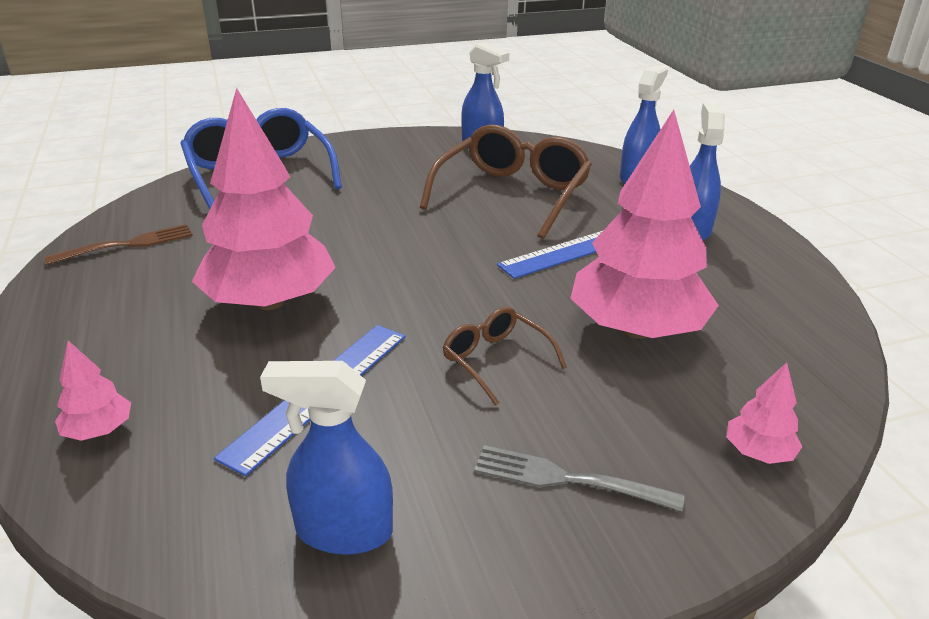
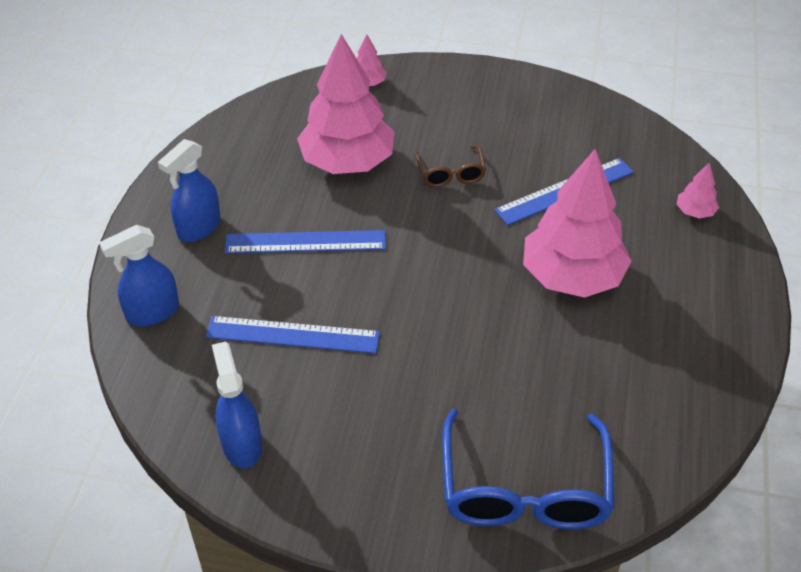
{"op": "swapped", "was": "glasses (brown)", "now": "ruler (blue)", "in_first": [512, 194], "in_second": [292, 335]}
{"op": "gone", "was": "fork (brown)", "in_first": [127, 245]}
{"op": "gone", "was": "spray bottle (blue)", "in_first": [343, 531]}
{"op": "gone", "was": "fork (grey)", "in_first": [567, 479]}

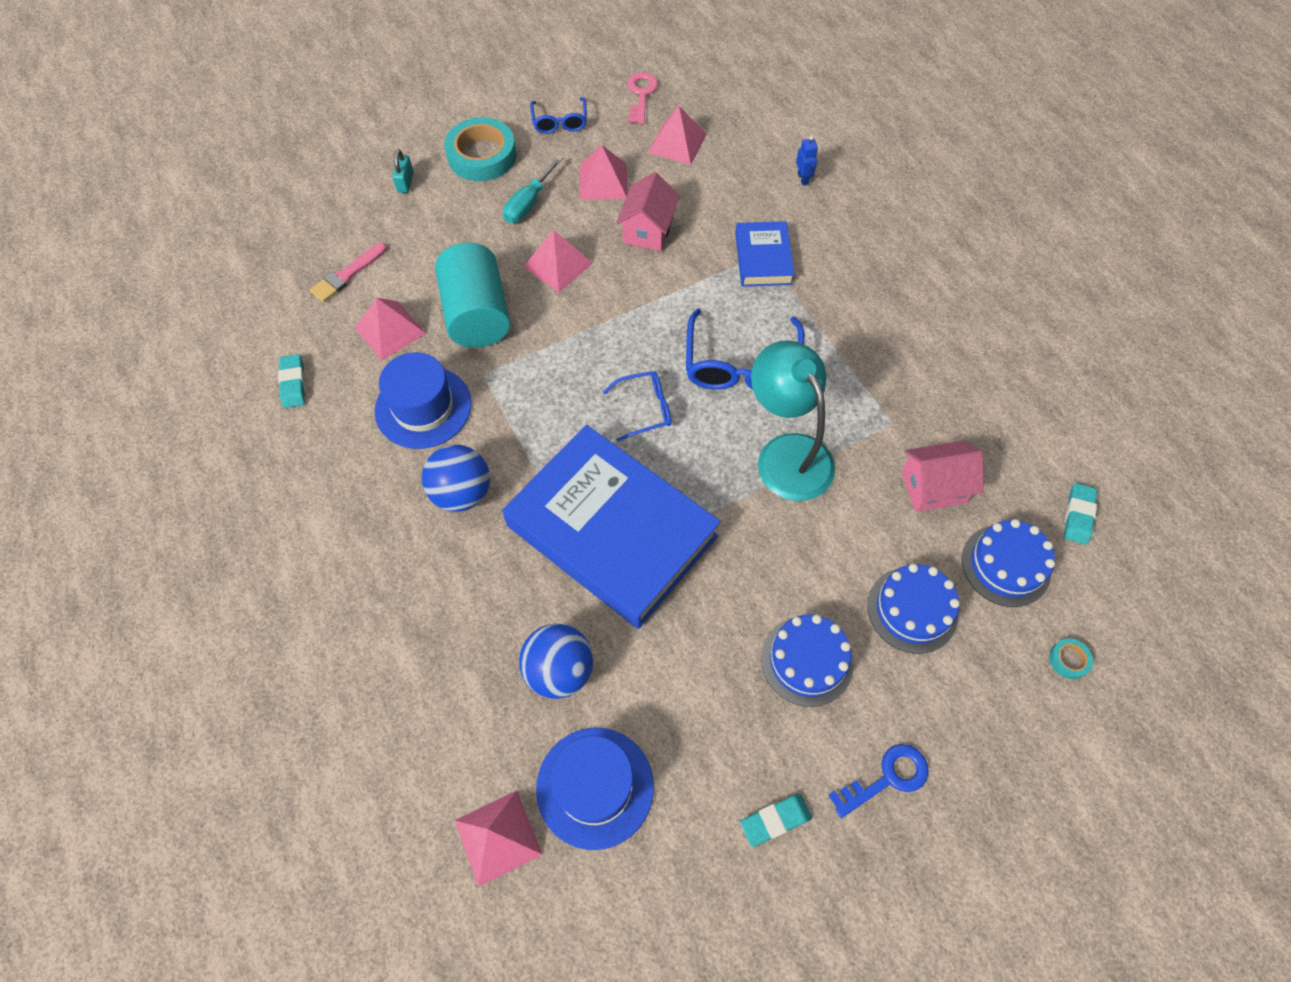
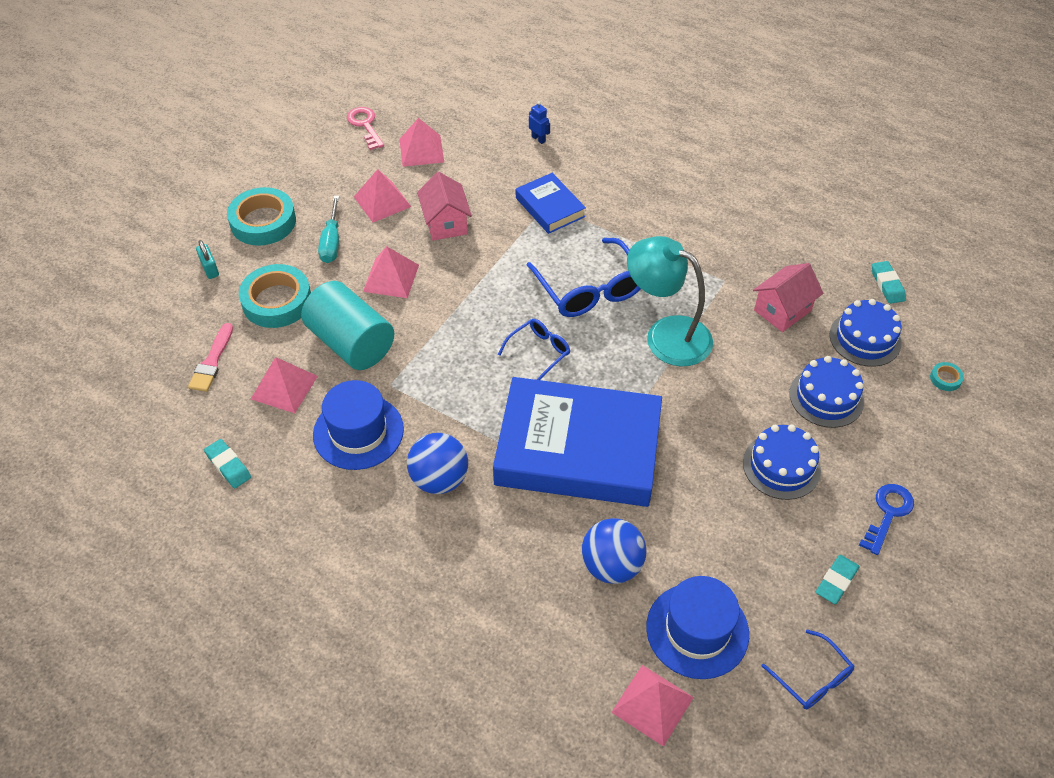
{"op": "new", "now": "tape (turquoise)", "in_second": [277, 301]}
{"op": "shifted", "was": "glasses (blue)", "in_first": [560, 122], "in_second": [812, 678]}

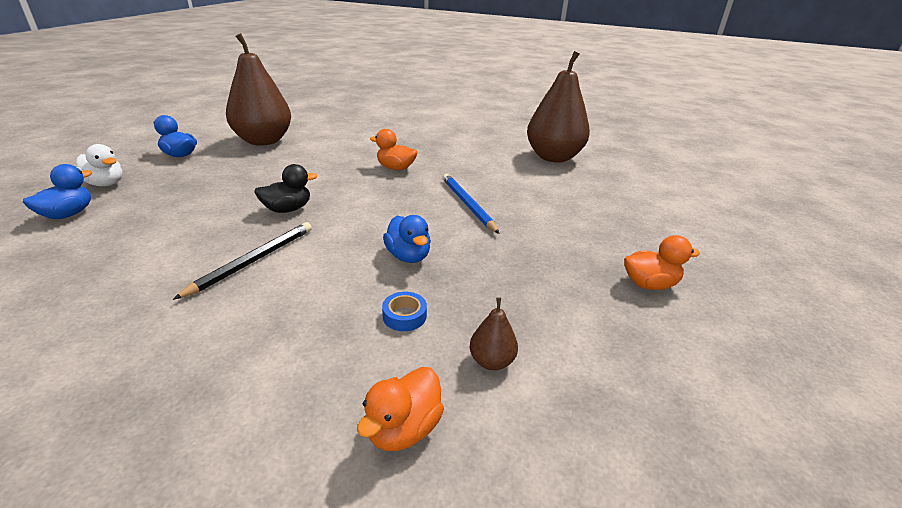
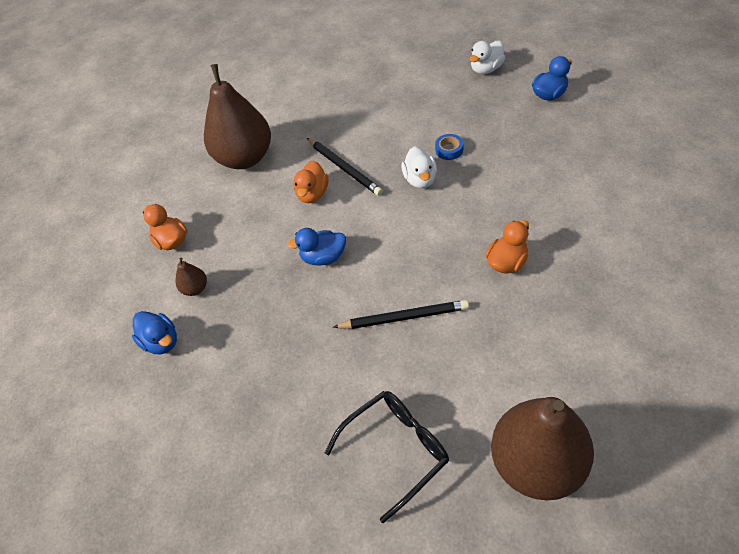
{"op": "shifted", "was": "duck (blue)", "in_first": [68, 214], "in_second": [161, 342]}
{"op": "shifted", "was": "pear (brown)", "in_first": [263, 141], "in_second": [245, 158]}
{"op": "shifted", "was": "duck (orange)", "in_first": [649, 284], "in_second": [312, 194]}
{"op": "new", "now": "glasses (black)", "in_second": [396, 450]}
{"op": "repainted", "was": "pencil (blue)", "now": "pencil (black)", "in_first": [467, 205], "in_second": [403, 317]}
{"op": "repainted", "was": "duck (black)", "now": "duck (white)", "in_first": [287, 209], "in_second": [420, 179]}
{"op": "shifted", "was": "tape (blue)", "in_first": [404, 316], "in_second": [449, 150]}

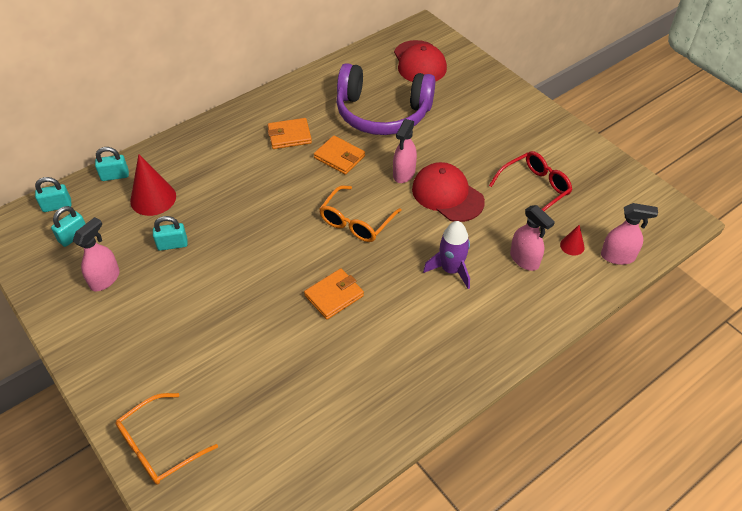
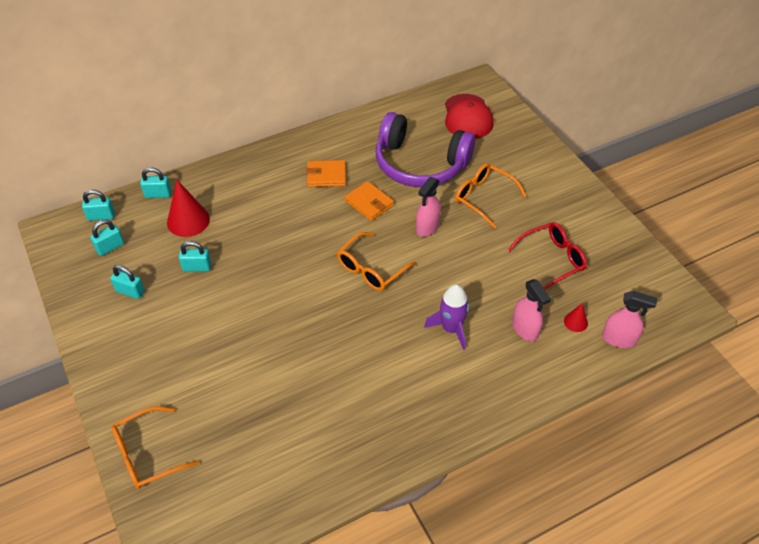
{"op": "swapped", "was": "spray bottle (pink)", "now": "padlock (turquoise)", "in_first": [105, 279], "in_second": [130, 291]}
{"op": "new", "now": "glasses (orange)", "in_second": [484, 198]}
{"op": "gone", "was": "wallet (orange)", "in_first": [334, 295]}
{"op": "gone", "was": "cap (red)", "in_first": [447, 195]}

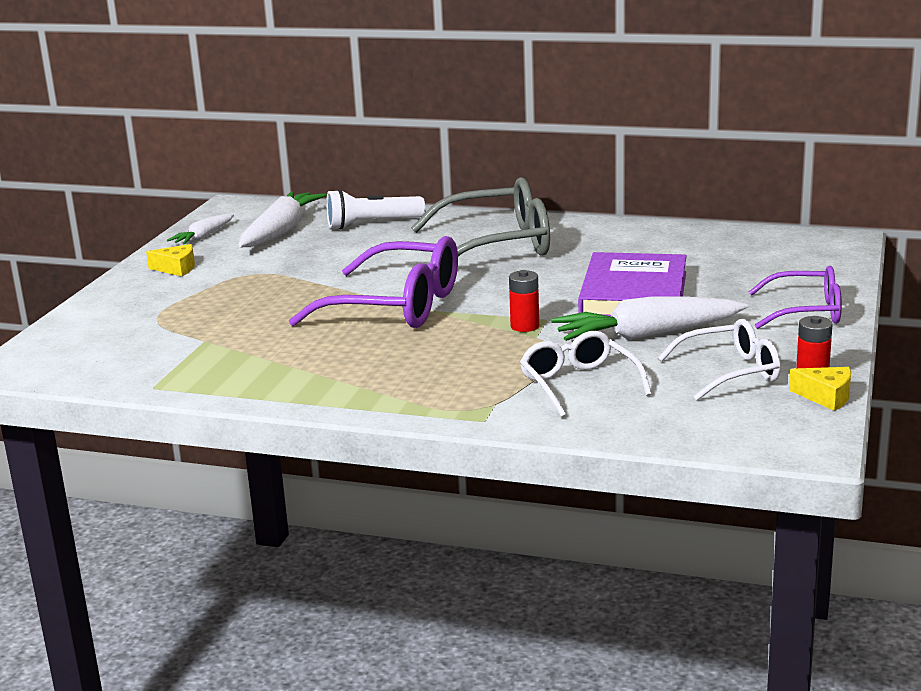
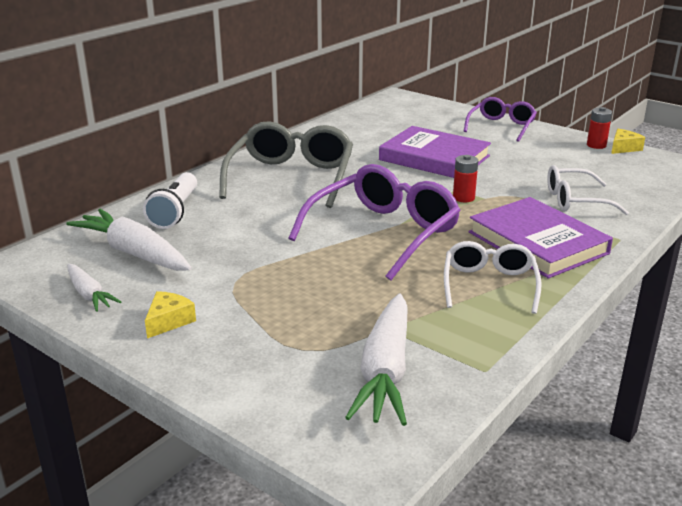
{"op": "shifted", "was": "carrot (white)", "in_first": [647, 335], "in_second": [385, 371]}
{"op": "shifted", "was": "glasses (white)", "in_first": [730, 372], "in_second": [489, 285]}
{"op": "new", "now": "book (purple)", "in_second": [537, 243]}

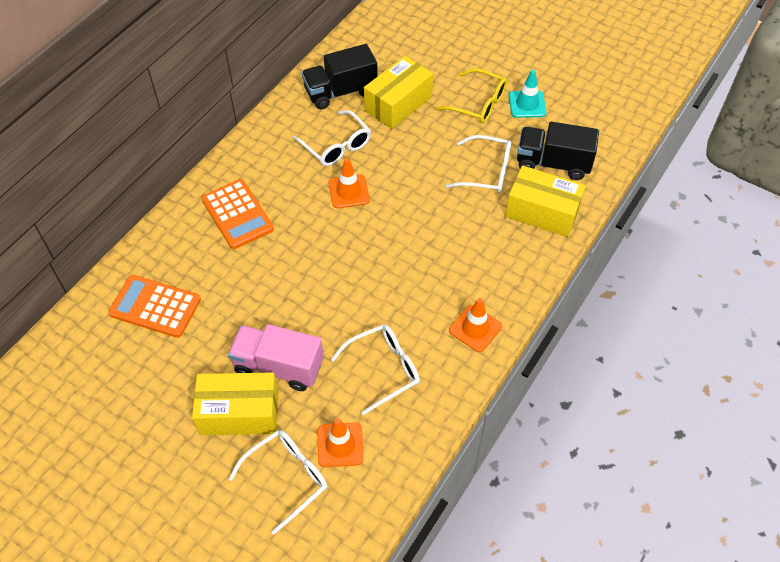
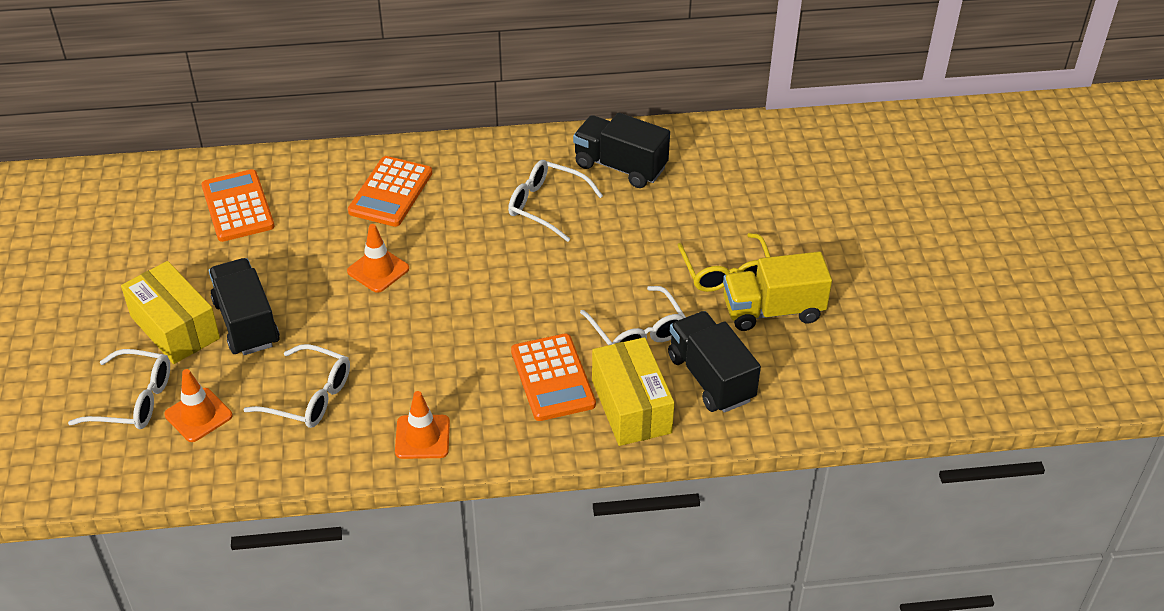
{"op": "repainted", "was": "truck (pink)", "now": "truck (black)", "in_first": [278, 366], "in_second": [246, 323]}
{"op": "shifted", "was": "traffic cone (orange)", "in_first": [349, 191], "in_second": [378, 270]}
{"op": "rotated", "was": "glasses (white)", "in_first": [336, 146], "in_second": [546, 205], "clockwise": 105}
{"op": "new", "now": "calculator (orange)", "in_second": [552, 378]}
{"op": "swapped", "was": "traffic cone (turquoise)", "now": "truck (yellow)", "in_first": [527, 104], "in_second": [772, 311]}
{"op": "gone", "was": "box (yellow)", "in_first": [398, 104]}

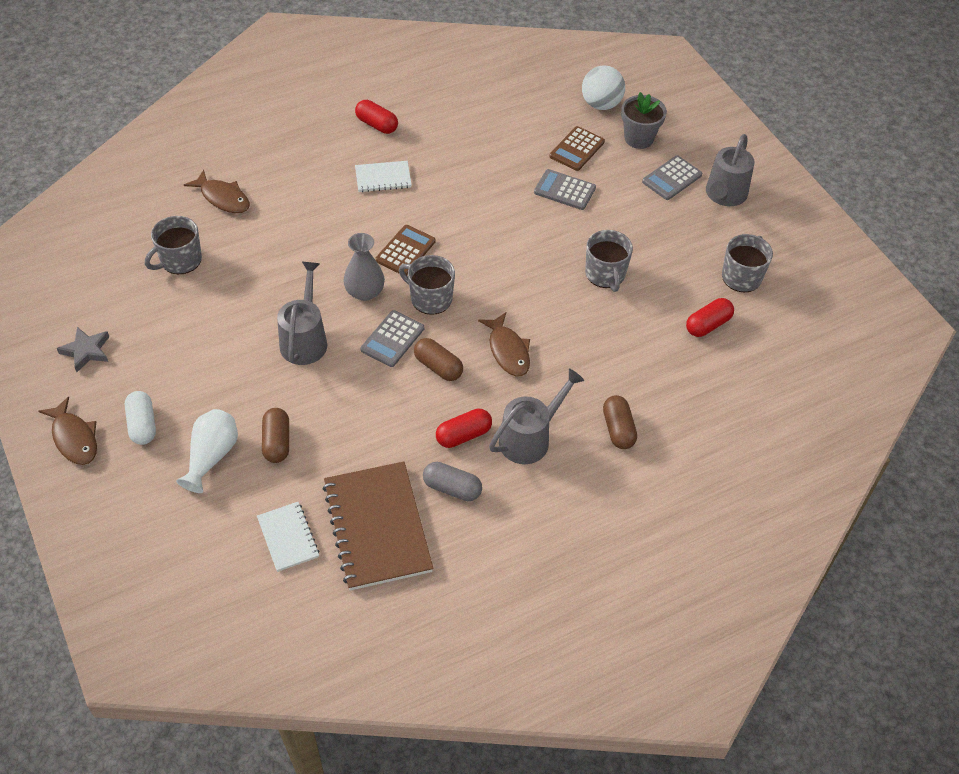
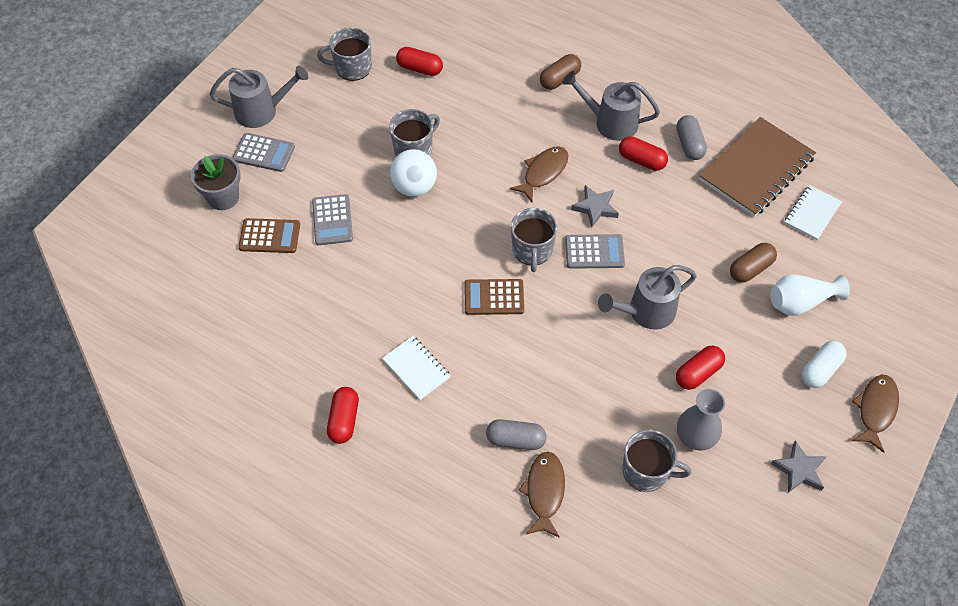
{"op": "shifted", "was": "ball (white)", "in_first": [601, 104], "in_second": [414, 187]}
{"op": "new", "now": "capsule (grey)", "in_second": [515, 440]}
{"op": "swapped", "was": "capsule (brown)", "now": "star (grey)", "in_first": [438, 367], "in_second": [595, 207]}
{"op": "new", "now": "capsule (red)", "in_second": [698, 373]}
{"op": "shifted", "was": "vase (grey)", "in_first": [365, 292], "in_second": [696, 436]}

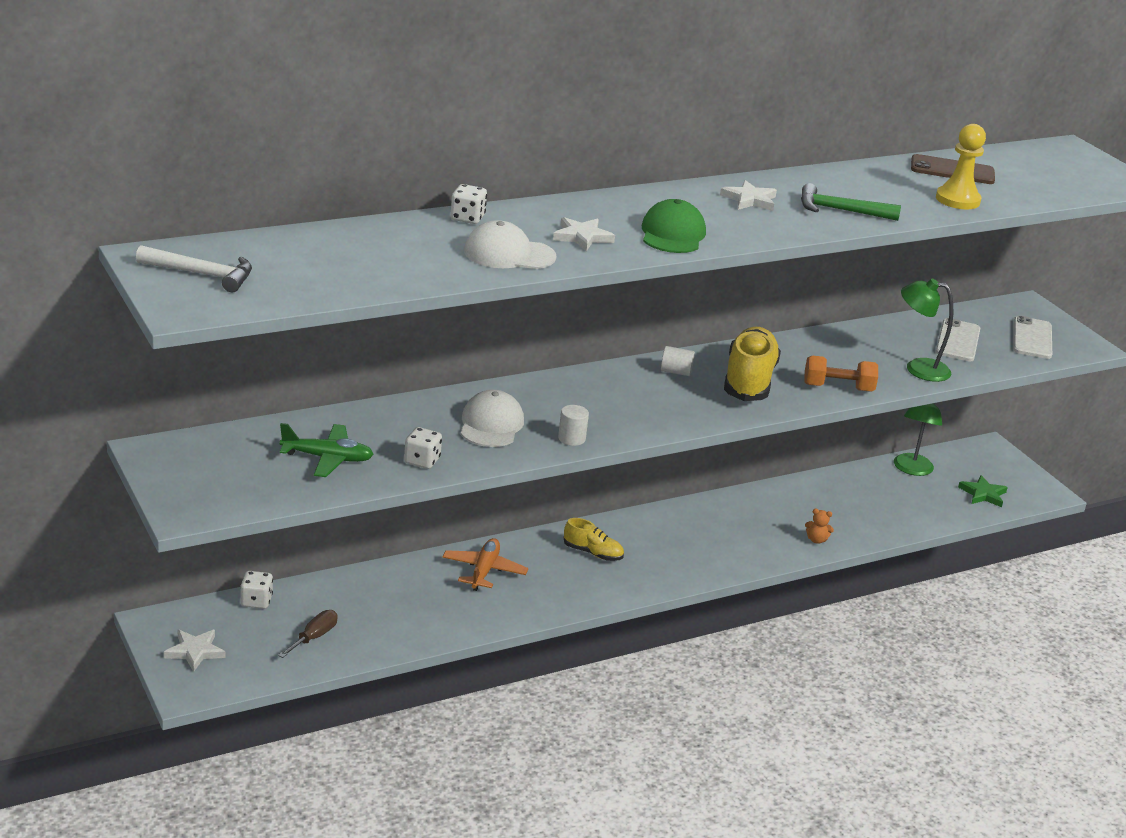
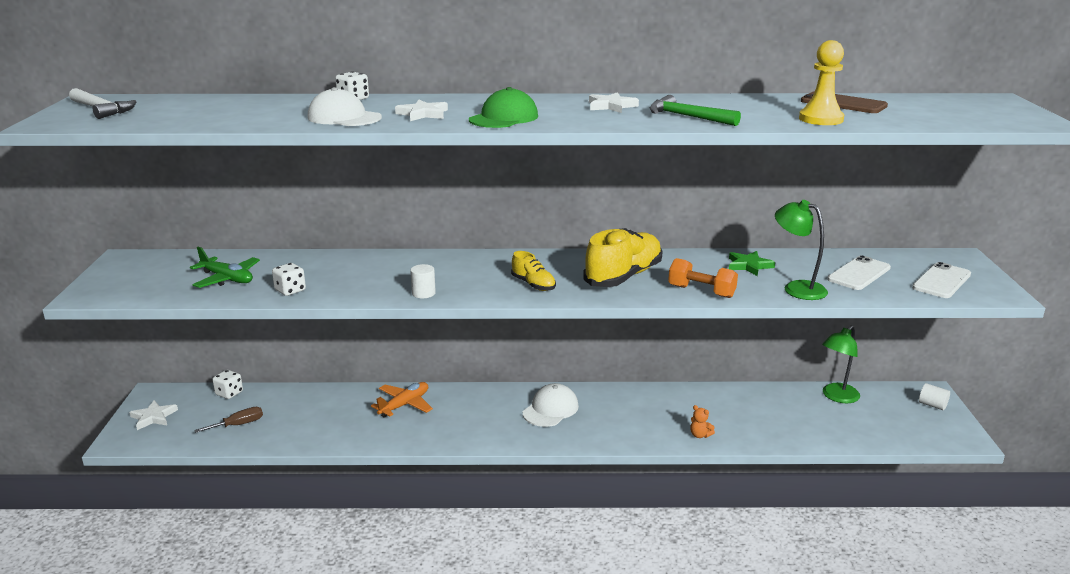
{"op": "shifted", "was": "shoe (yellow)", "in_first": [593, 553], "in_second": [533, 285]}
{"op": "shifted", "was": "cap (white)", "in_first": [491, 425], "in_second": [550, 409]}
{"op": "shifted", "was": "star (green)", "in_first": [983, 494], "in_second": [749, 265]}
{"op": "shifted", "was": "cylinder (white)", "in_first": [676, 372], "in_second": [932, 405]}

